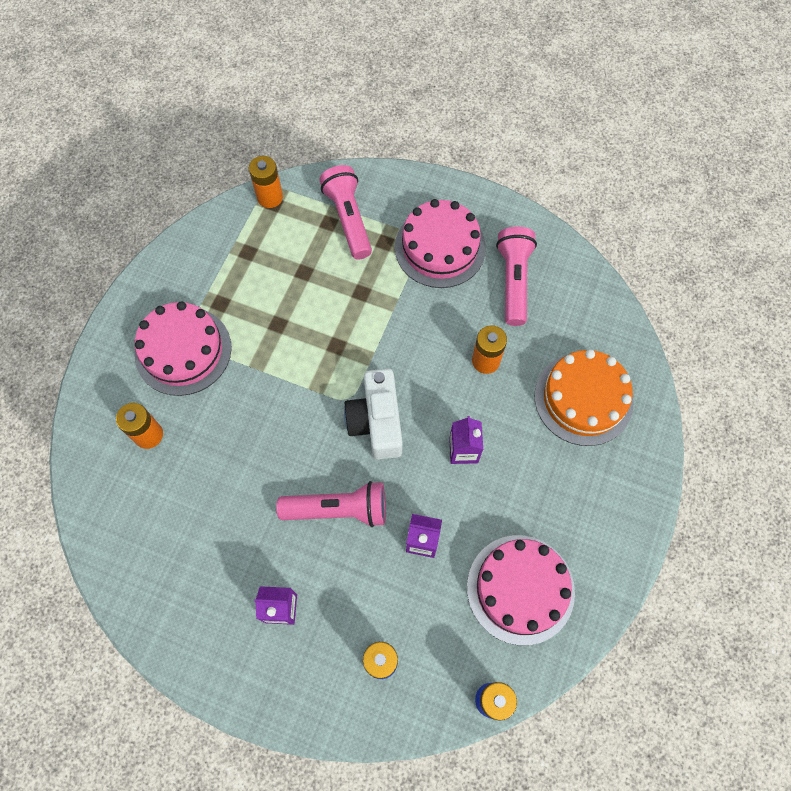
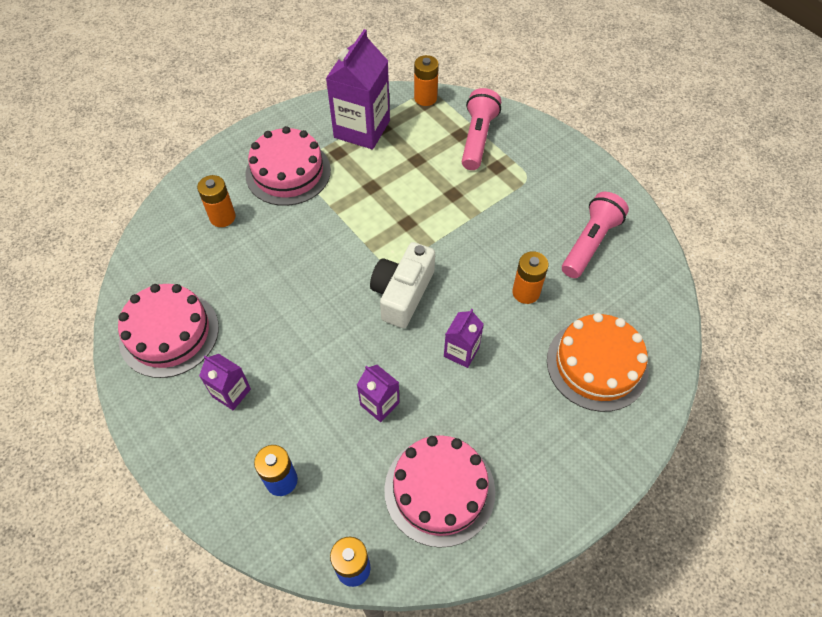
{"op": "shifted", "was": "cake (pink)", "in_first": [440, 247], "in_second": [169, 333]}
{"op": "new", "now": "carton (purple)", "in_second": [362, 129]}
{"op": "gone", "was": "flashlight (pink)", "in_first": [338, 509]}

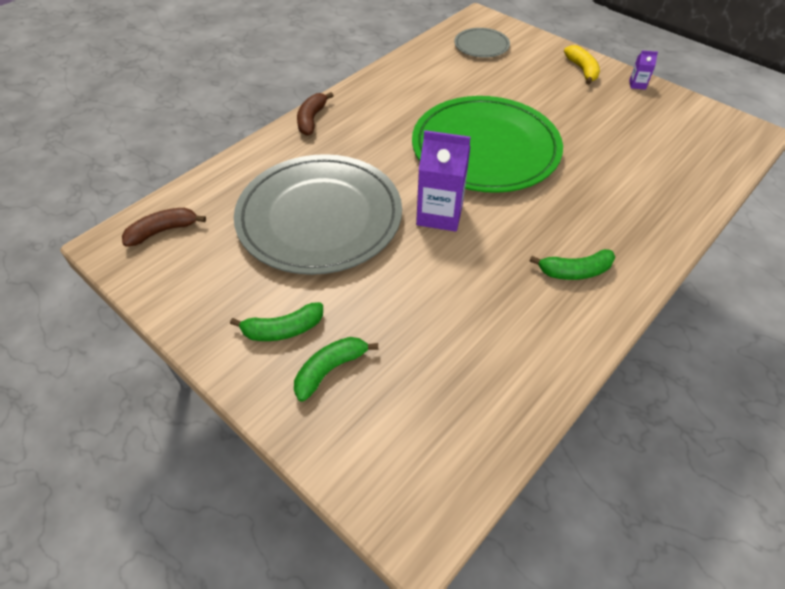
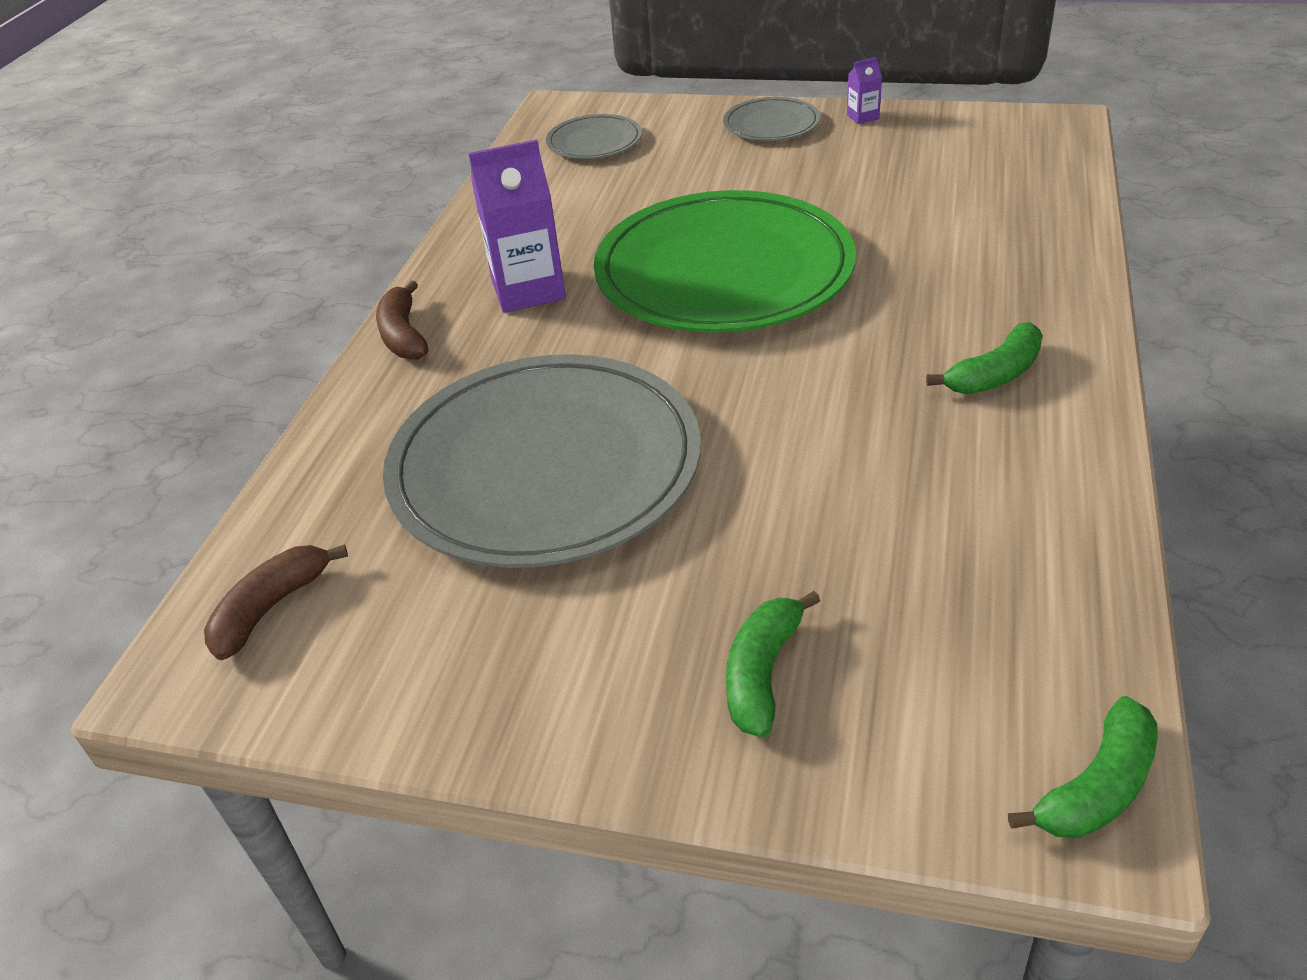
{"op": "shifted", "was": "carton (purple)", "in_first": [439, 214], "in_second": [528, 290]}
{"op": "swapped", "was": "banana (yellow)", "now": "plate (grey)", "in_first": [582, 70], "in_second": [771, 124]}
{"op": "shifted", "was": "banana (green)", "in_first": [283, 329], "in_second": [1097, 787]}

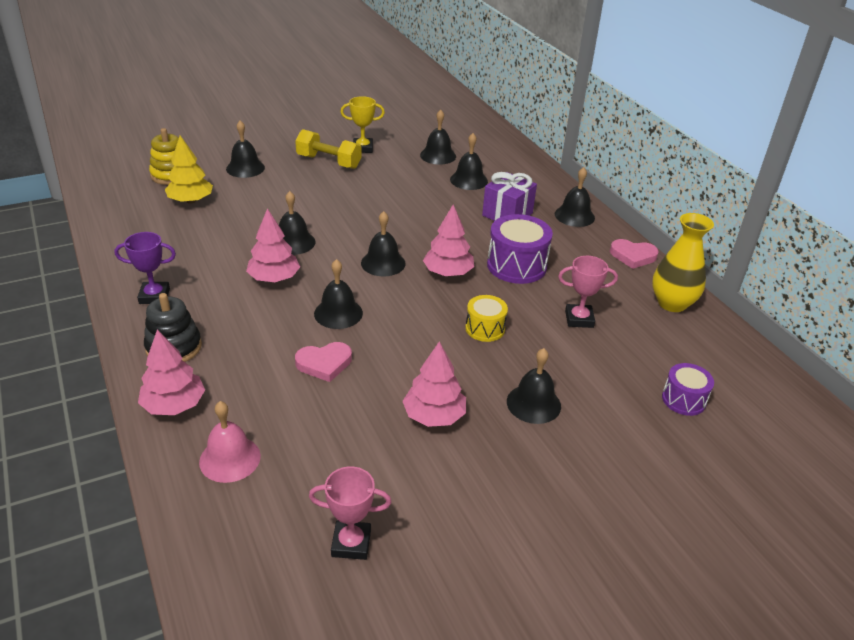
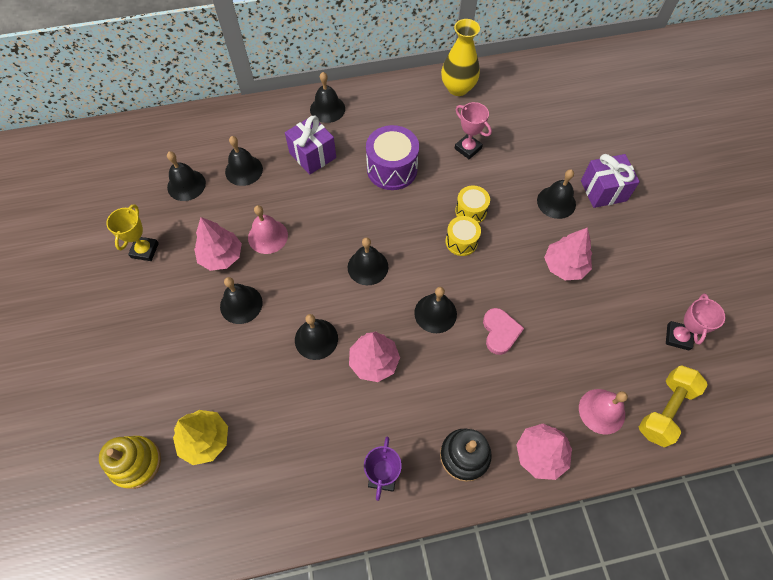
{"op": "shifted", "was": "tree (pink)", "in_first": [448, 273], "in_second": [221, 256]}
{"op": "shifted", "was": "bell (black)", "in_first": [245, 168], "in_second": [241, 304]}
{"op": "new", "now": "bell (pink)", "in_second": [268, 236]}
{"op": "new", "now": "drum (yellow)", "in_second": [461, 242]}
{"op": "rotated", "was": "trophy (pink)", "in_first": [579, 319], "in_second": [468, 148], "clockwise": -60}
{"op": "new", "now": "gift (purple)", "in_second": [603, 190]}
{"op": "shifted", "was": "dumbbell (yellow)", "in_first": [329, 162], "in_second": [665, 410]}
{"op": "gone", "was": "heart (pink)", "in_first": [633, 256]}
{"op": "gone", "was": "drum (purple)", "in_first": [683, 400]}

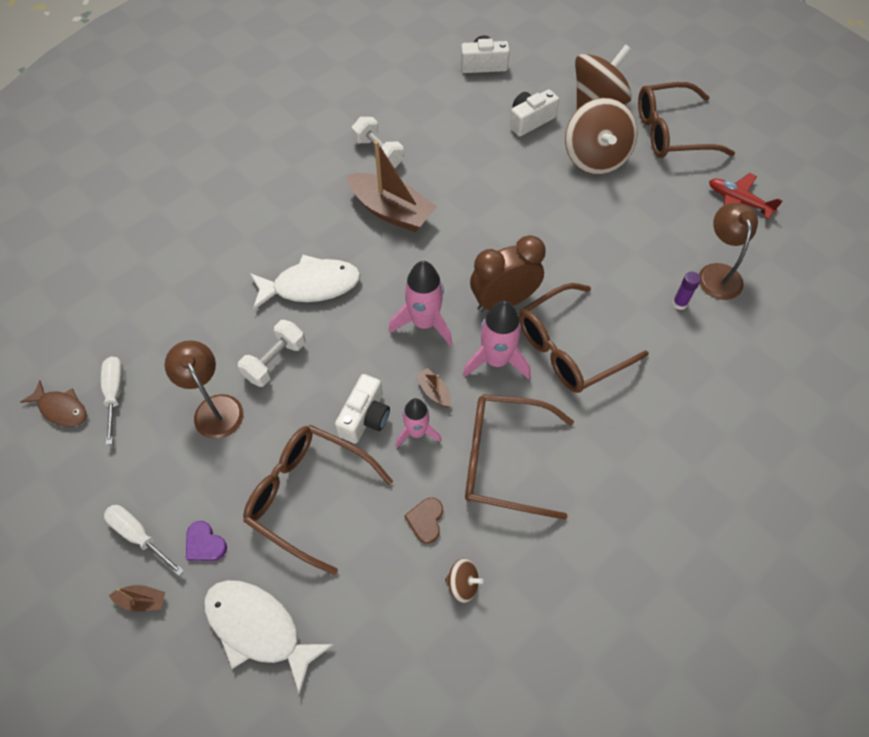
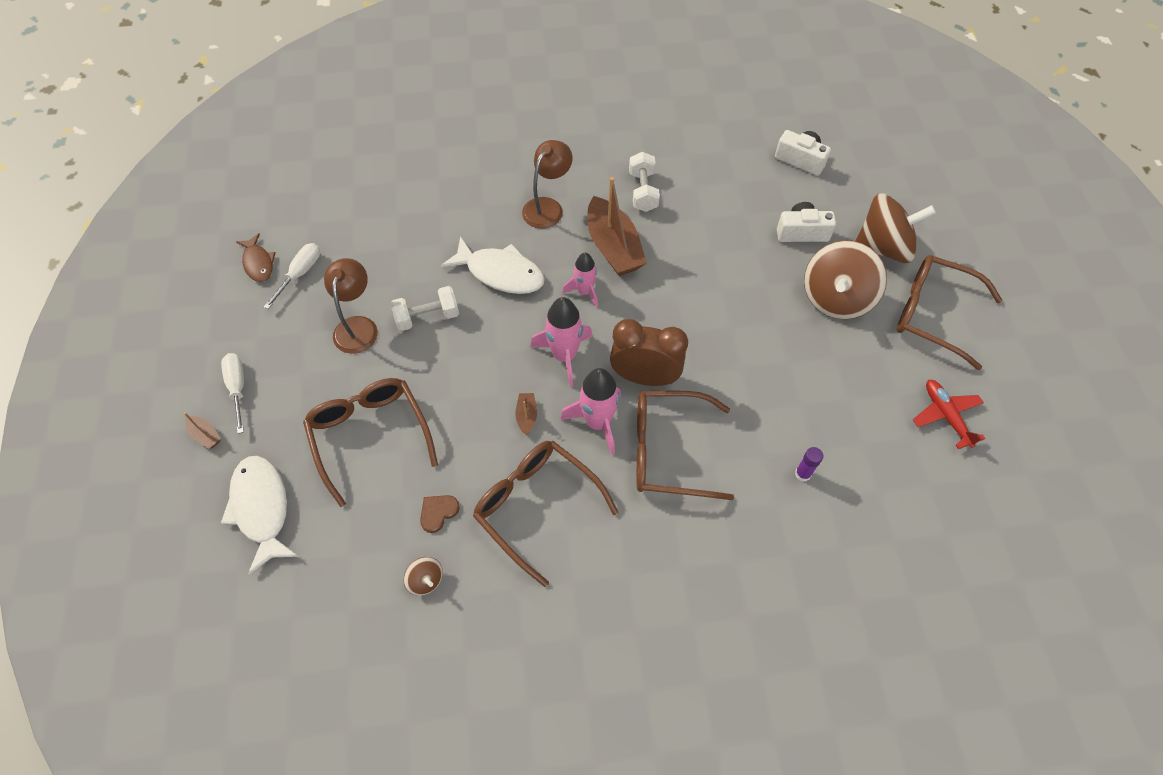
{"op": "shifted", "was": "lamp (brown)", "in_first": [718, 273], "in_second": [547, 207]}
{"op": "shifted", "was": "rocket (pink)", "in_first": [417, 432], "in_second": [584, 292]}
{"op": "gone", "was": "heart (purple)", "in_first": [205, 544]}
{"op": "gone", "was": "camera (white)", "in_first": [365, 417]}

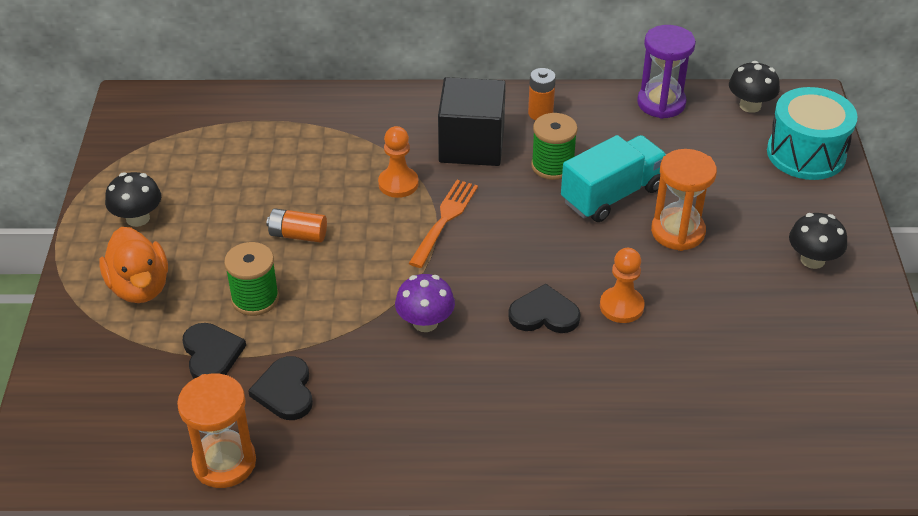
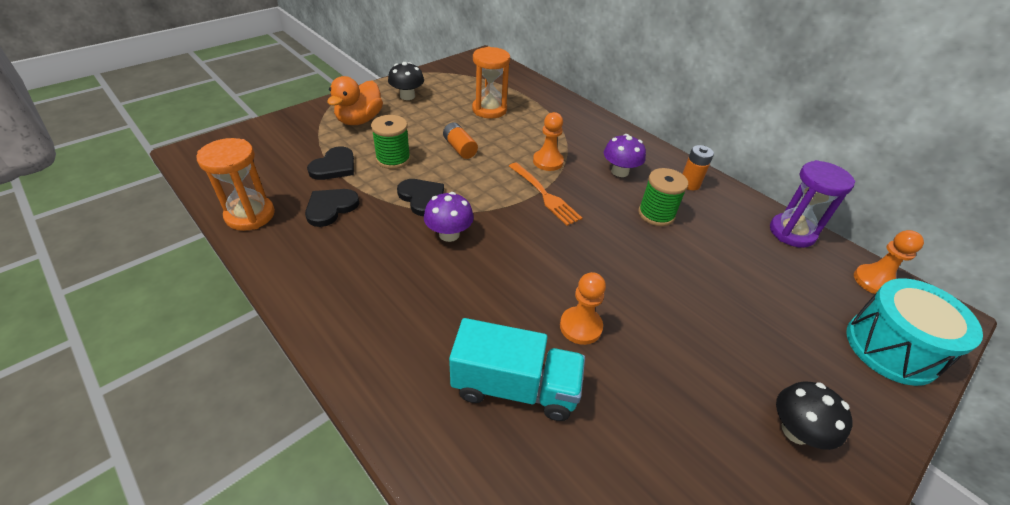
{"op": "shifted", "was": "heart (black)", "in_first": [544, 314], "in_second": [422, 198]}
{"op": "shifted", "was": "truck (turquoise)", "in_first": [612, 195], "in_second": [515, 387]}
{"op": "shifted", "was": "hourglass (orange)", "in_first": [677, 232], "in_second": [489, 110]}
{"op": "rotated", "was": "fork (orange)", "in_first": [444, 221], "in_second": [544, 195], "clockwise": 75}
{"op": "swapped", "was": "cube (black)", "now": "mushroom (purple)", "in_first": [471, 145], "in_second": [620, 171]}
{"op": "swapped", "was": "mushroom (black)", "now": "pawn (orange)", "in_first": [750, 105], "in_second": [873, 281]}

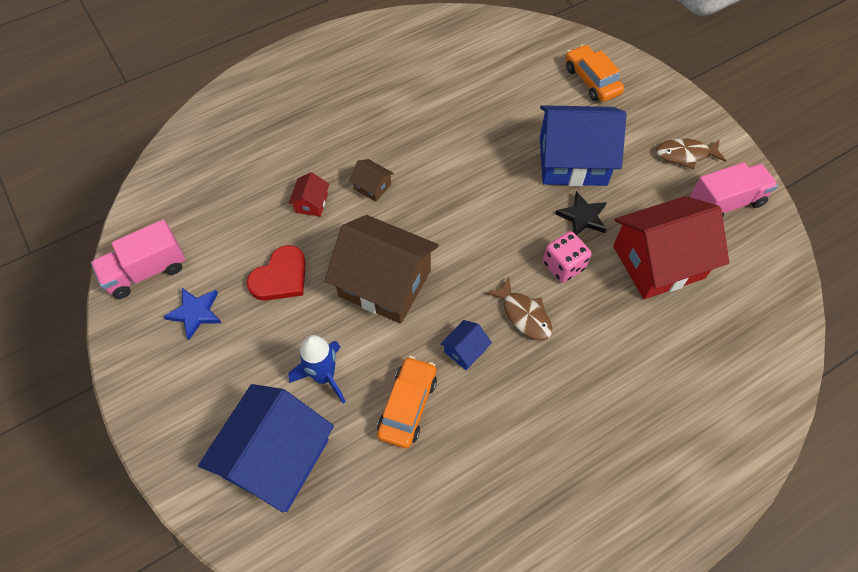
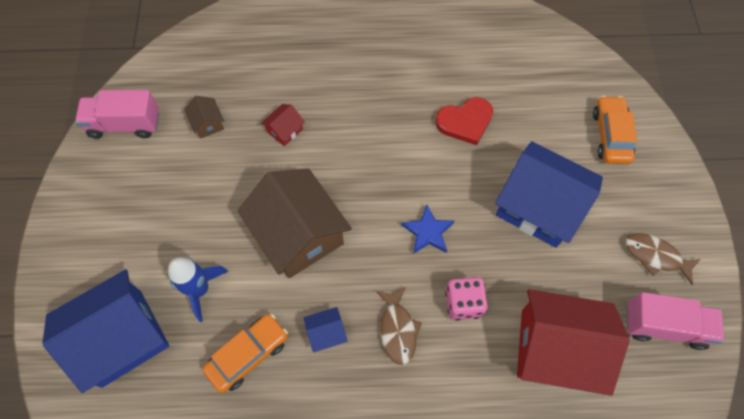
{"op": "shifted", "was": "house (brown)", "in_first": [372, 186], "in_second": [208, 123]}
{"op": "shifted", "was": "star (blue)", "in_first": [195, 313], "in_second": [428, 232]}
{"op": "shifted", "was": "heart (red)", "in_first": [280, 277], "in_second": [465, 122]}
{"op": "gone", "was": "star (black)", "in_first": [582, 217]}

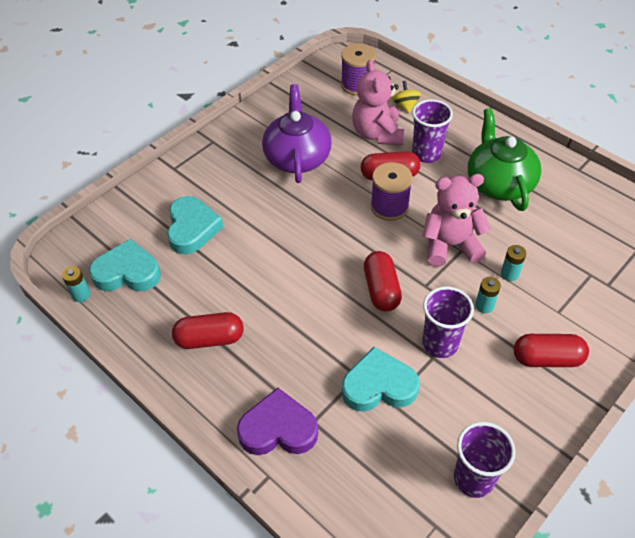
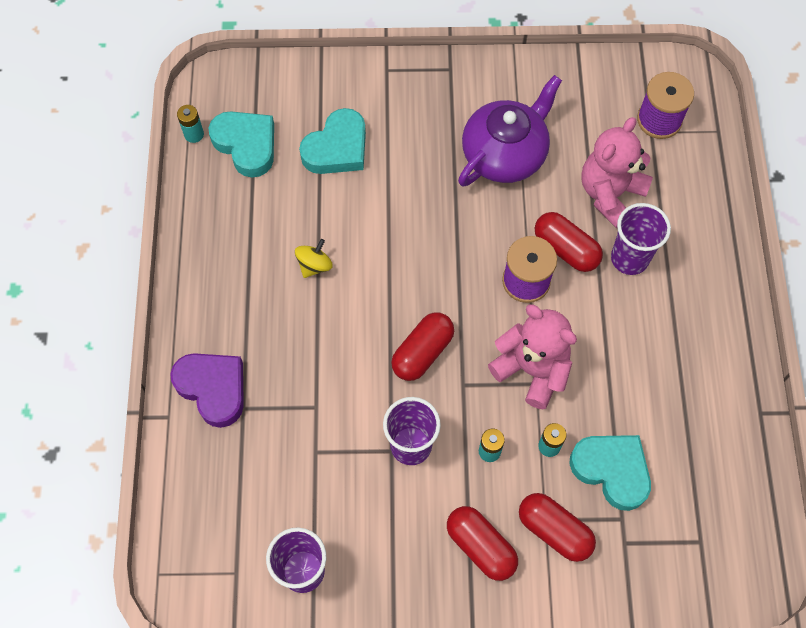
{"op": "shifted", "was": "spinning top (yellow)", "in_first": [405, 106], "in_second": [314, 265]}
{"op": "shifted", "was": "capsule (red)", "in_first": [210, 339], "in_second": [554, 530]}
{"op": "shifted", "was": "heart (turquoise)", "in_first": [379, 386], "in_second": [612, 470]}
{"op": "gone", "was": "teapot (green)", "in_first": [499, 183]}

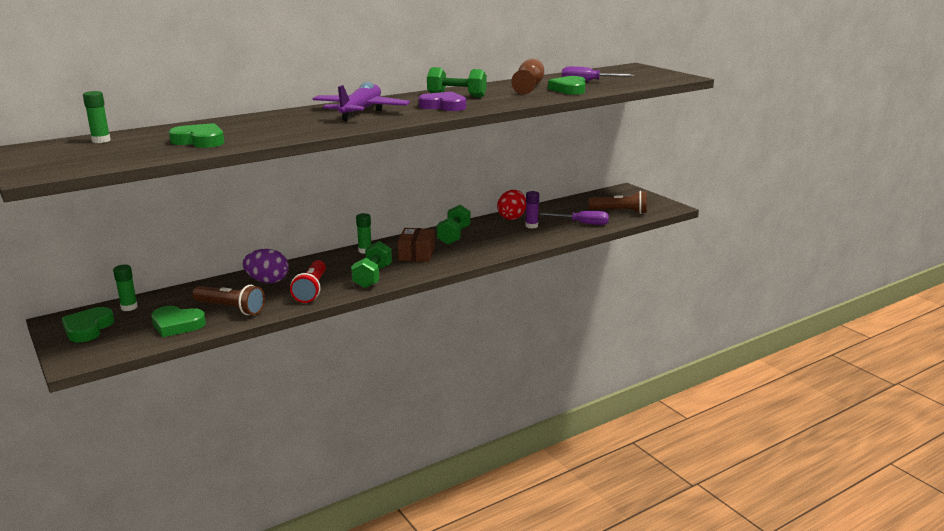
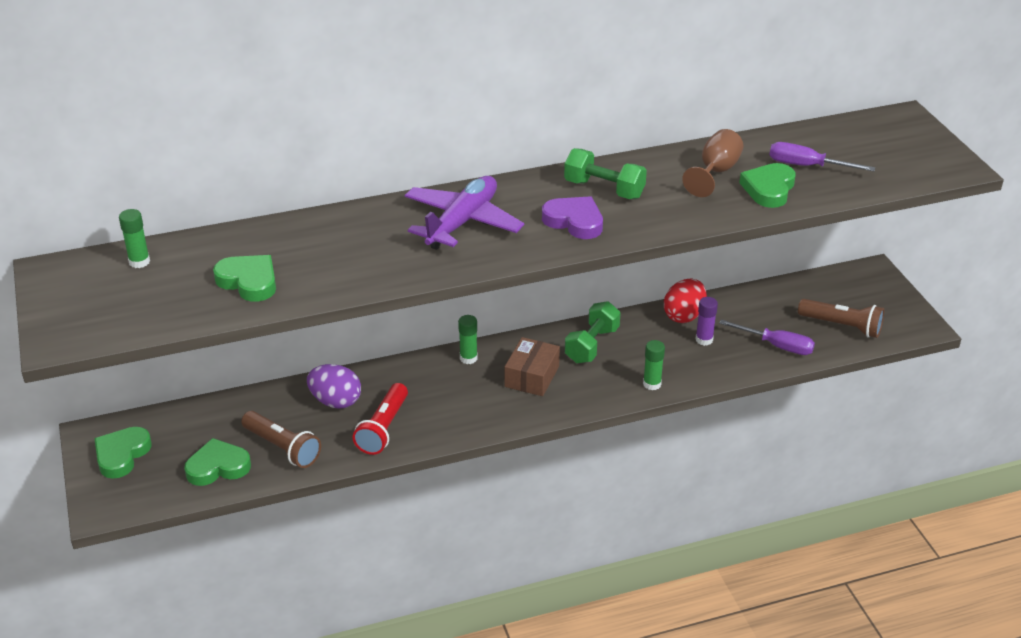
{"op": "rotated", "was": "heart (green)", "in_first": [177, 325], "in_second": [218, 467], "clockwise": 135}
{"op": "shifted", "was": "glue stick (green)", "in_first": [129, 307], "in_second": [652, 384]}
{"op": "gone", "was": "dumbbell (green)", "in_first": [372, 277]}

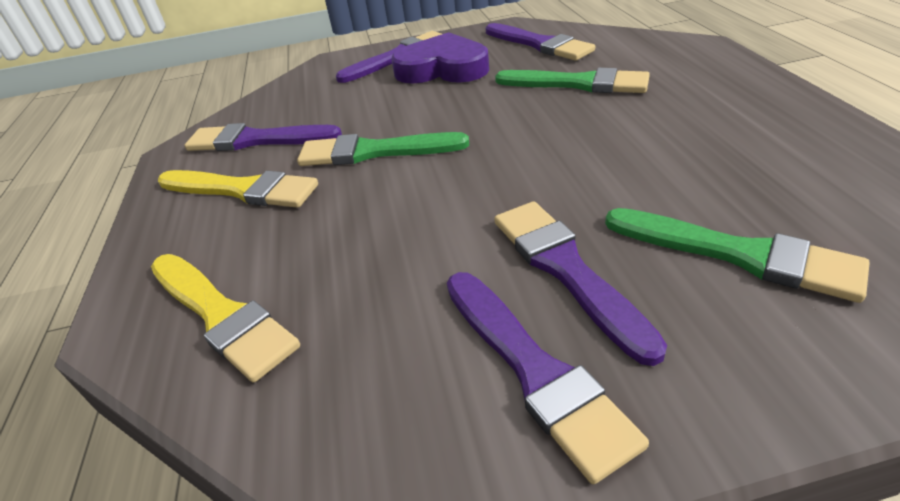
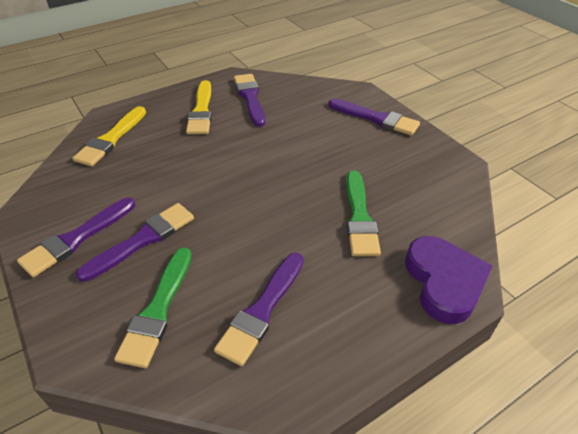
{"op": "shifted", "was": "brush (purple)", "in_first": [539, 44], "in_second": [262, 310]}
{"op": "shifted", "was": "heart (purple)", "in_first": [442, 68], "in_second": [444, 282]}
{"op": "gone", "was": "brush (green)", "in_first": [374, 152]}

